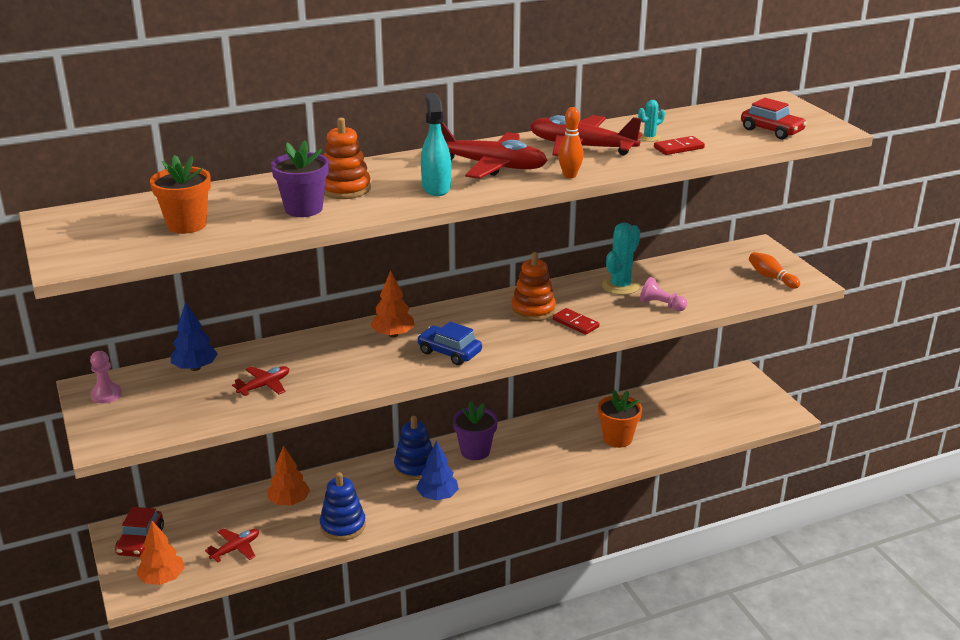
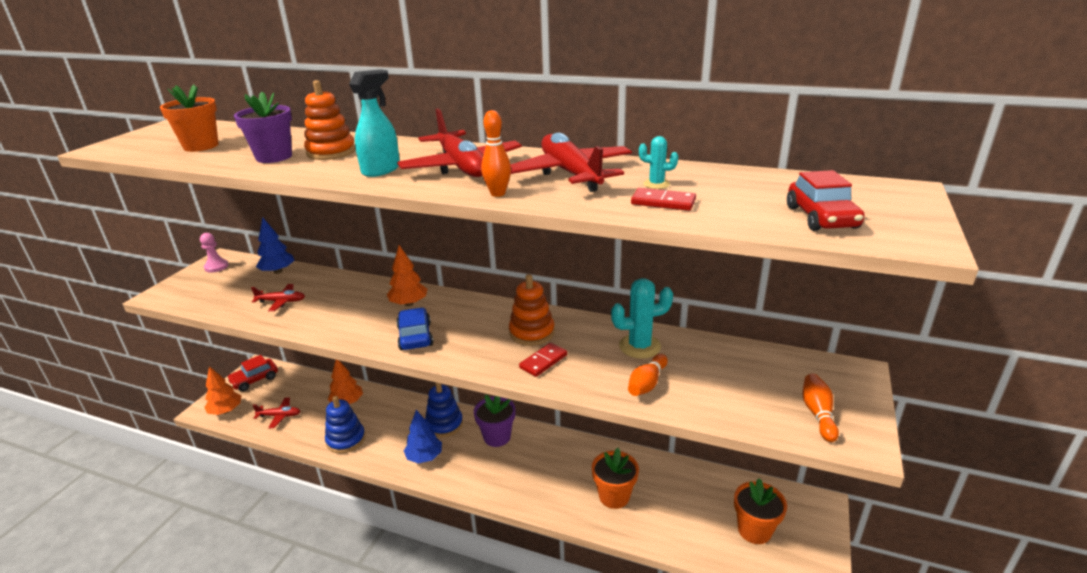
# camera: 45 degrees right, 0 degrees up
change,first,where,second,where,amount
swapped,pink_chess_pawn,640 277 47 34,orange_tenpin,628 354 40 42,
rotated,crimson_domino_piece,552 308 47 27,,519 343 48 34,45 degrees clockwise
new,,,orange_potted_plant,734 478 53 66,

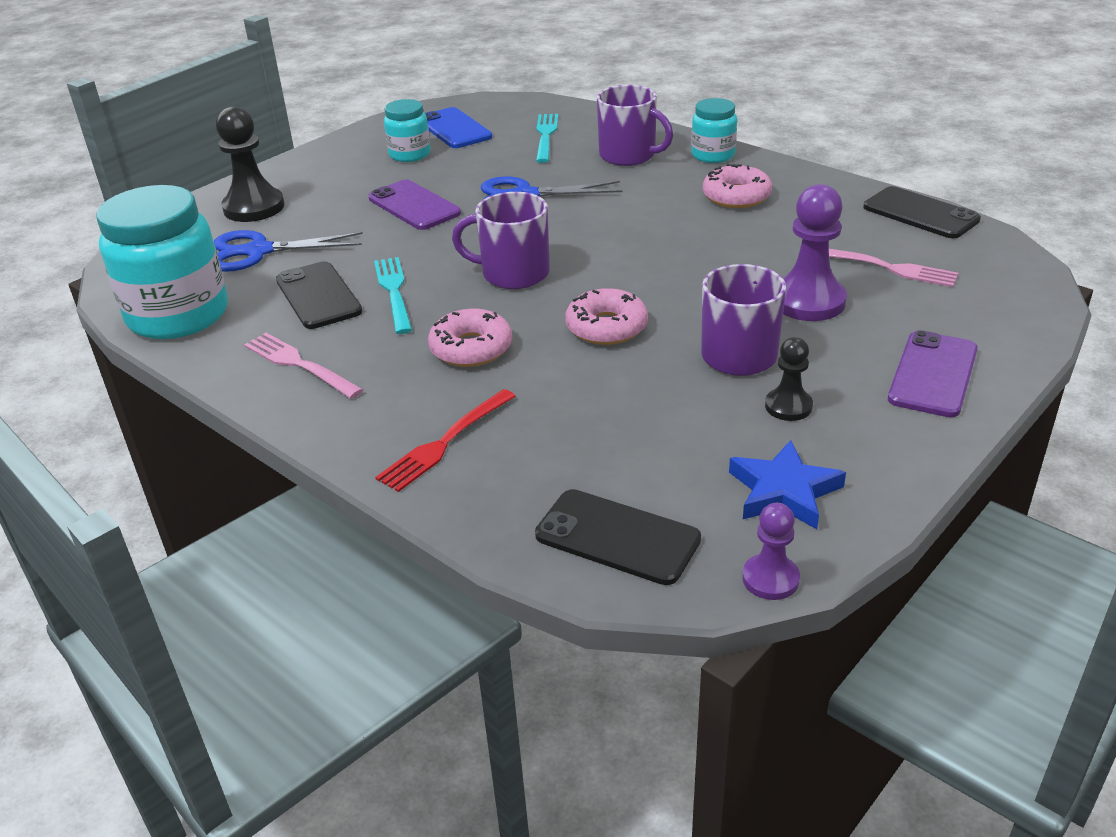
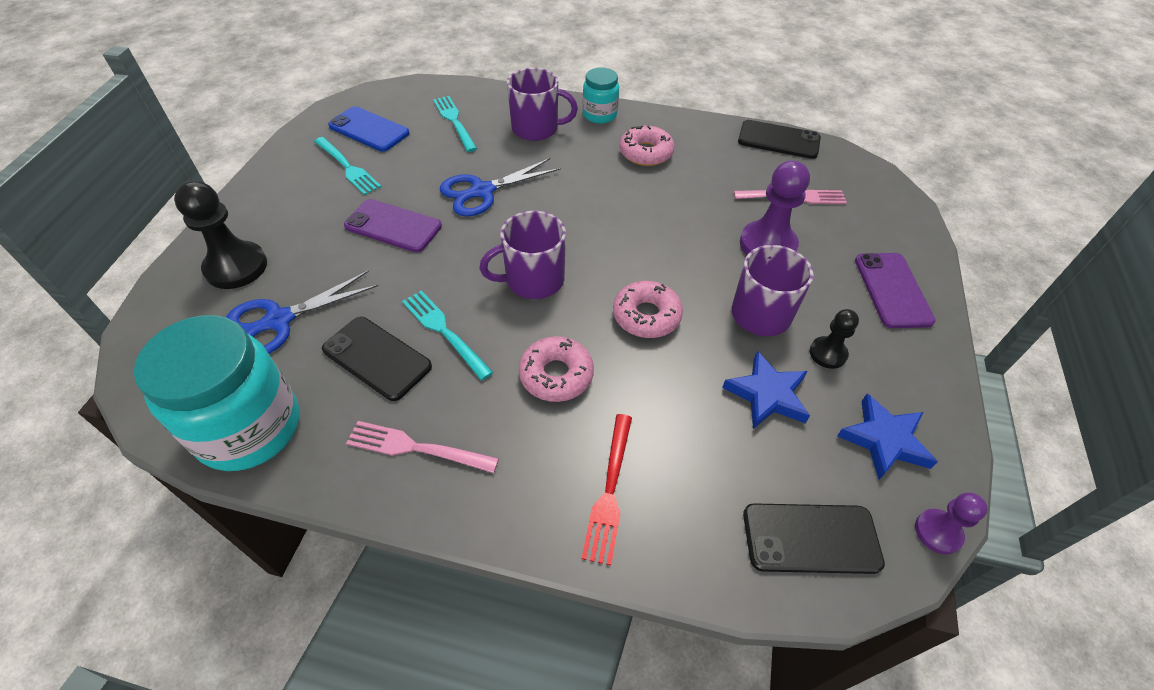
# camera: 30 degrees left, 15 degrees up
change,first,where,second,where,amount
swapped,aqua_jar,384 99 47 63,aqua_fork,314 137 67 58,
new,,,royal_blue_star_shape,722 351 88 78,

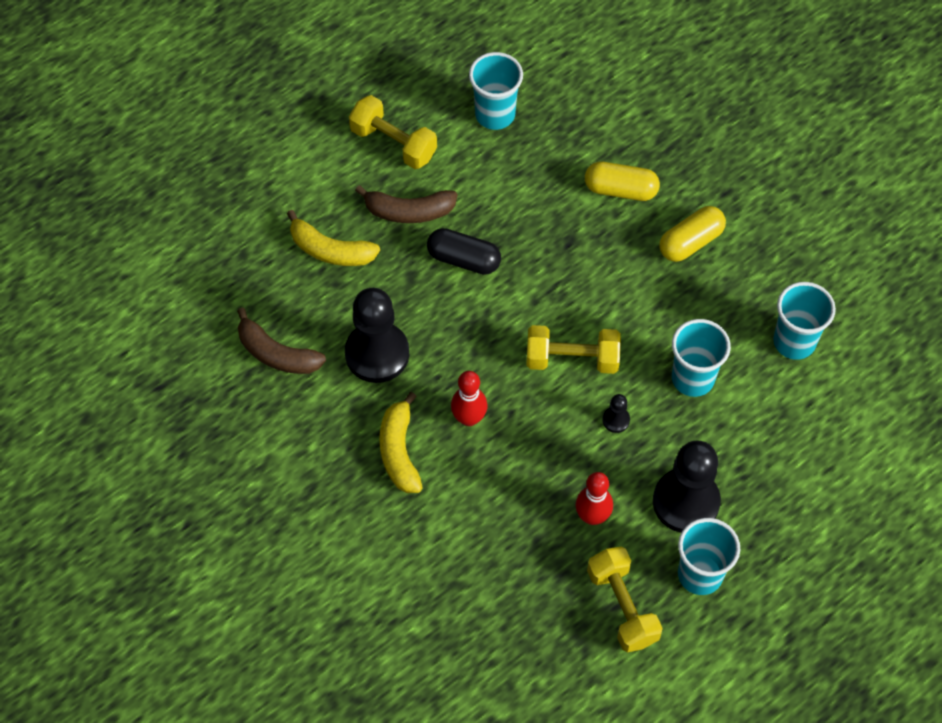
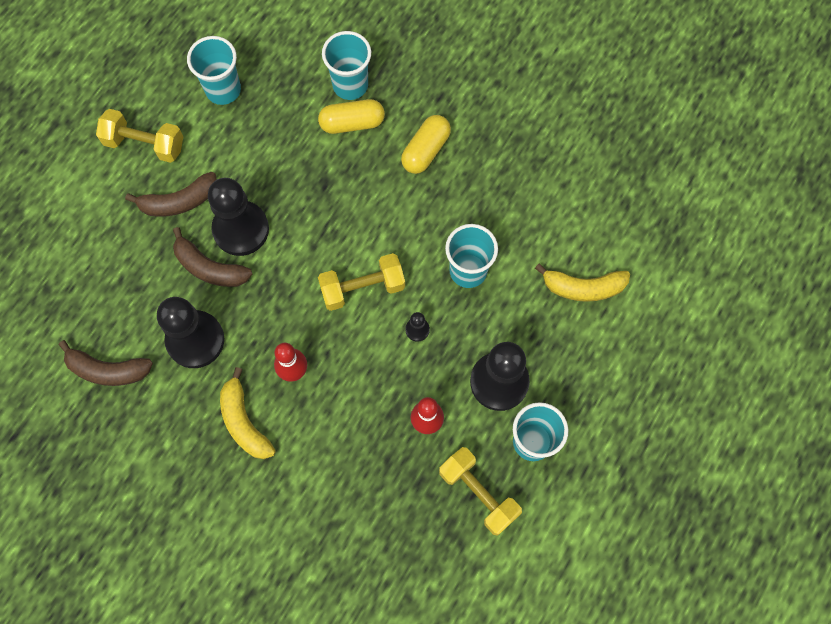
# camera: 20 degrees left, 10 degrees up
change,first,where,second,where,amount
shifted,yellow_banana_fruit,287 210 93 56,,535 263 95 39,
swapped,black_pill,427 228 74 46,black_chess_pawn,208 178 61 78,
shifted,aqua_cup,773 282 63 78,,322 31 49 69,
new,,,dark_brown_banana_fruit,173 227 79 60,

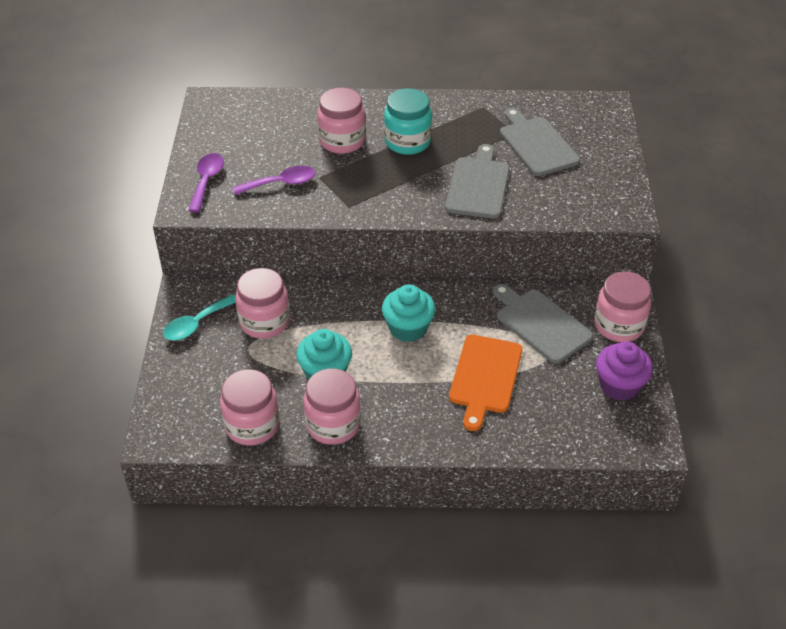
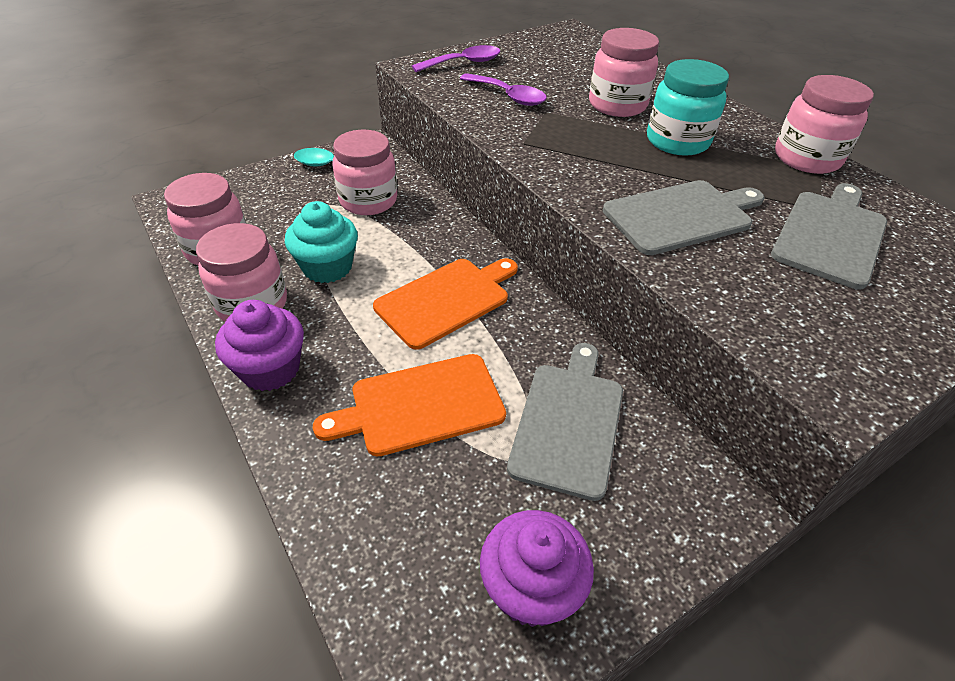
# camera: 55 degrees right, 0 degrees up
change,first,where,second,where,amount
shifted,pink_jar,594 271 57 71,,775 75 99 99,
swapped,aqua_fairy_cake,382 284 53 58,orange_chopping_board,373 258 145 92,
new,,,royal_purple_fairy_cake,215 300 89 91,

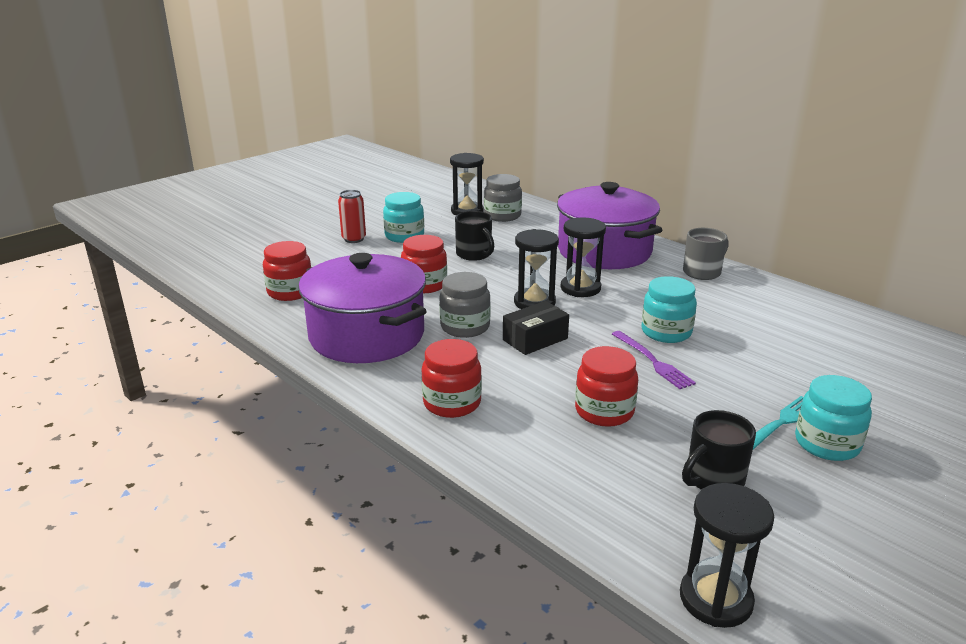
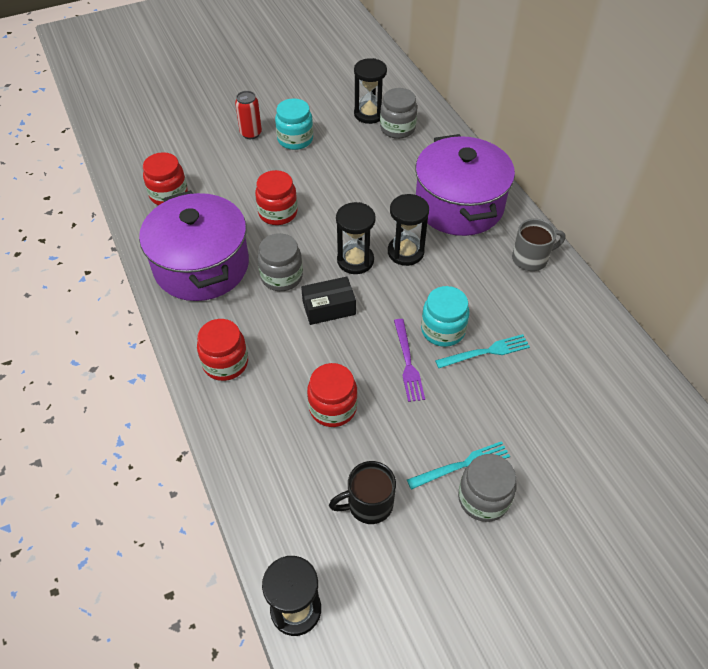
# camera: 20 degrees right, 25 degrees up
change,first,where,second,where,amount
gone,black_tea_mug,455 211 39 50,,,
repainted,aqua_jar,795 375 77 86,gray_jar,458 454 59 68,
new,,,aqua_fork,435 334 95 34,

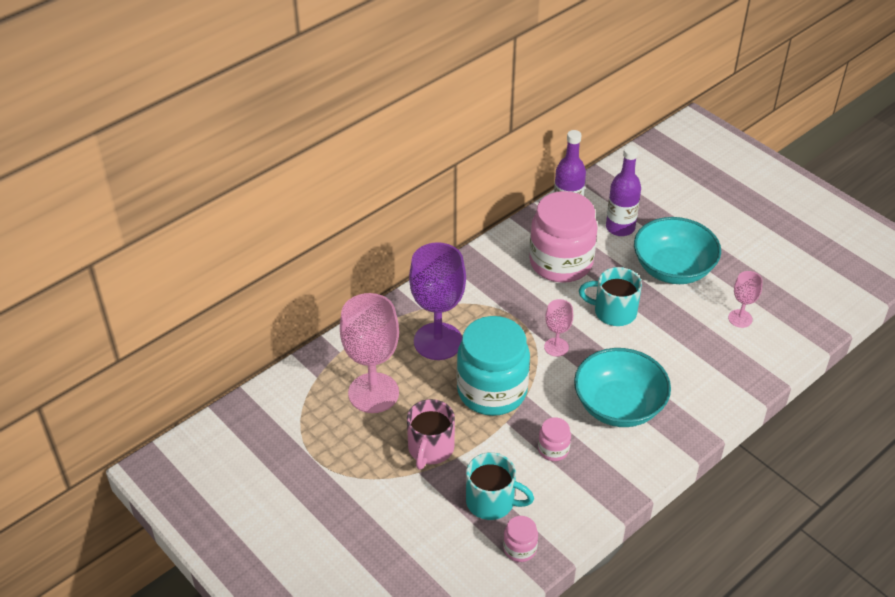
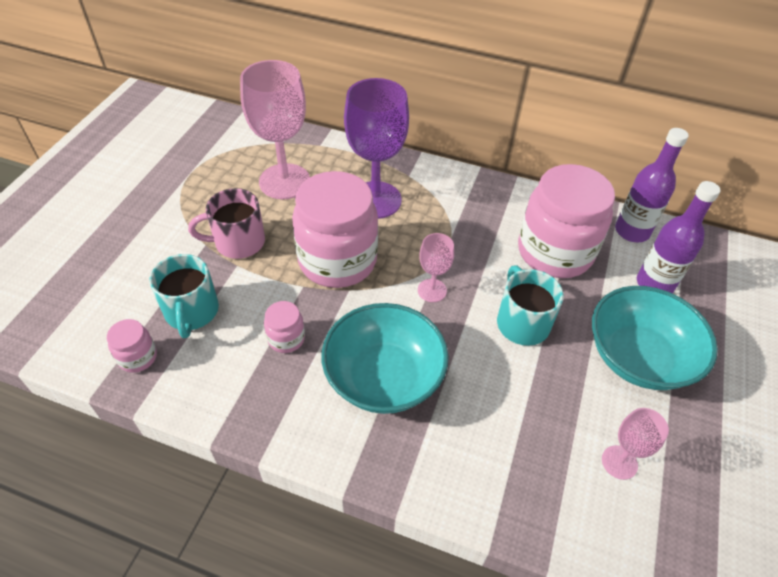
# camera: 60 degrees right, 5 degrees up
change,first,where,second,where,amount
repainted,aqua_jar,457 316 73 100,pink_jar,292 171 86 117,

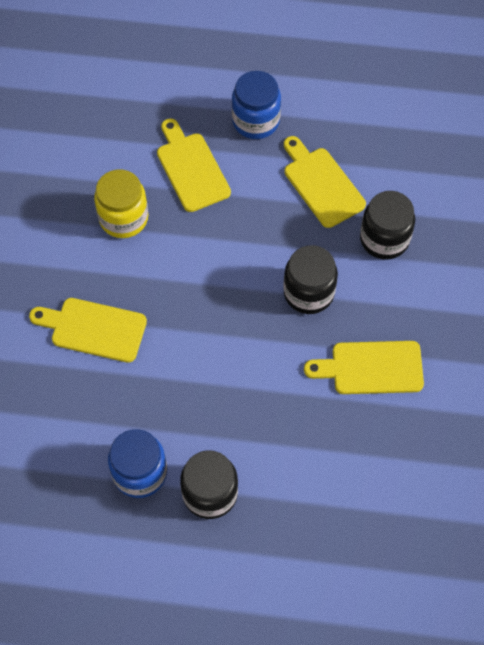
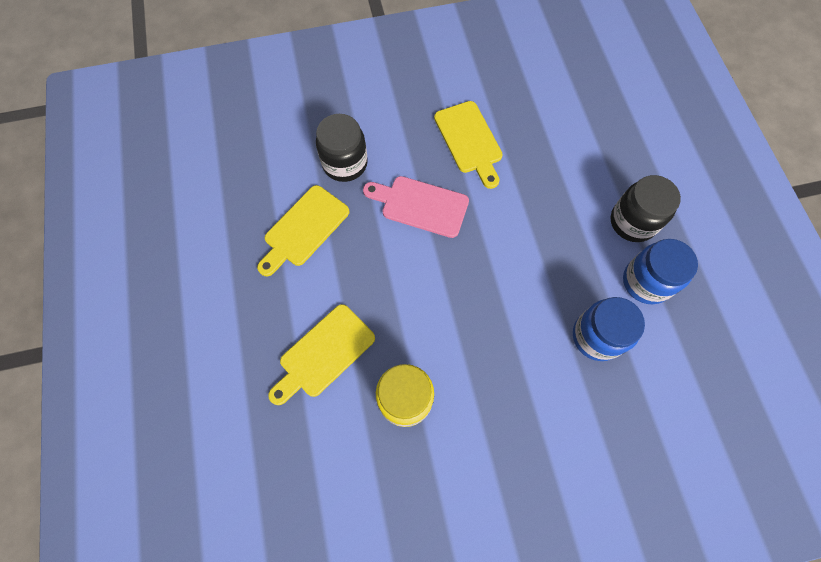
# camera: 110 degrees left, 5 degrees up
change,first,where,second,where,amount
shifted,royal_blue_jar,232 71 49 68,,573 297 72 64,
swapped,black_jar,283 245 55 69,pink_chopping_board,363 176 106 62,
gone,yellow_chopping_board,29 298 118 65,,,

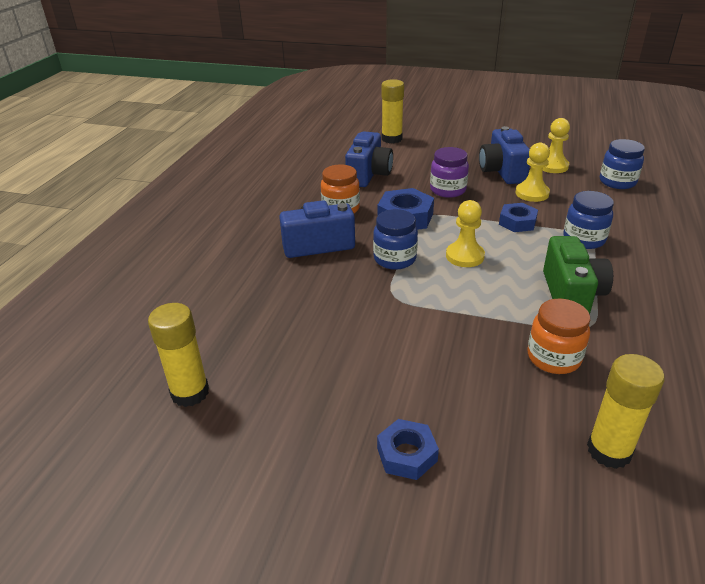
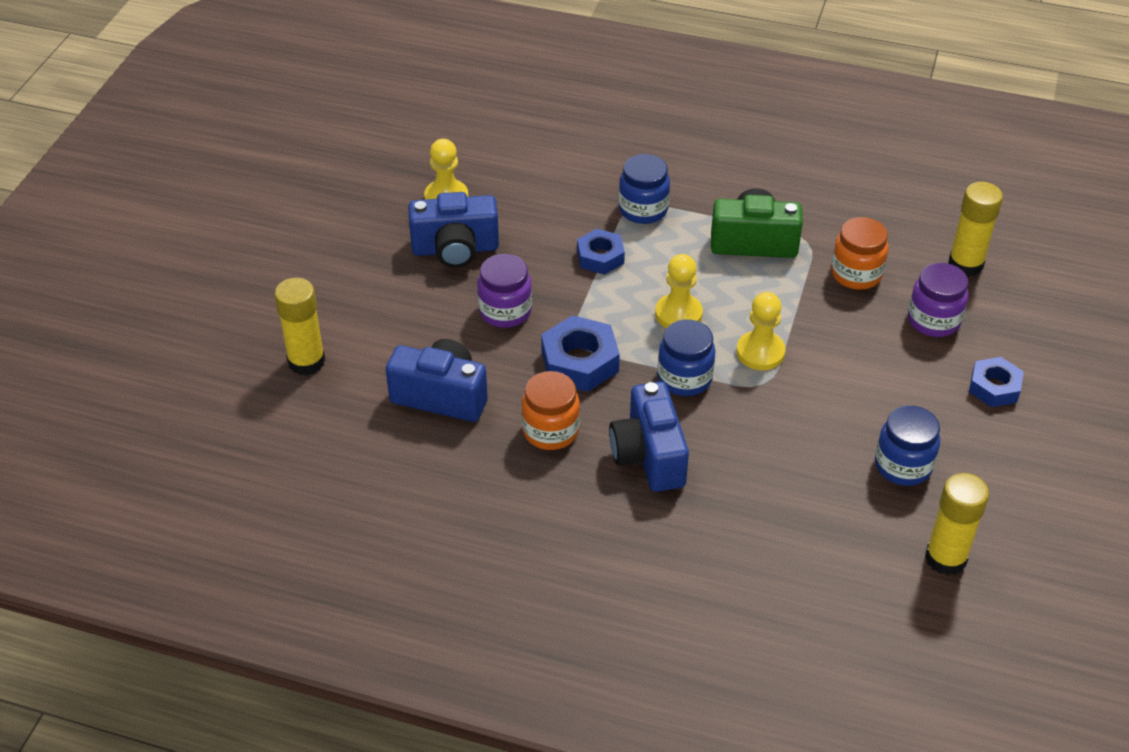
# camera: 90 degrees left, 10 degrees up
change,first,where,second,where,amount
shifted,royal_blue_jar,600 139 45 50,,875 405 65 81,
shifted,yellow_chess_pawn,515 143 35 59,,736 292 49 78,
new,,,royal_purple_jar,908 263 60 74,

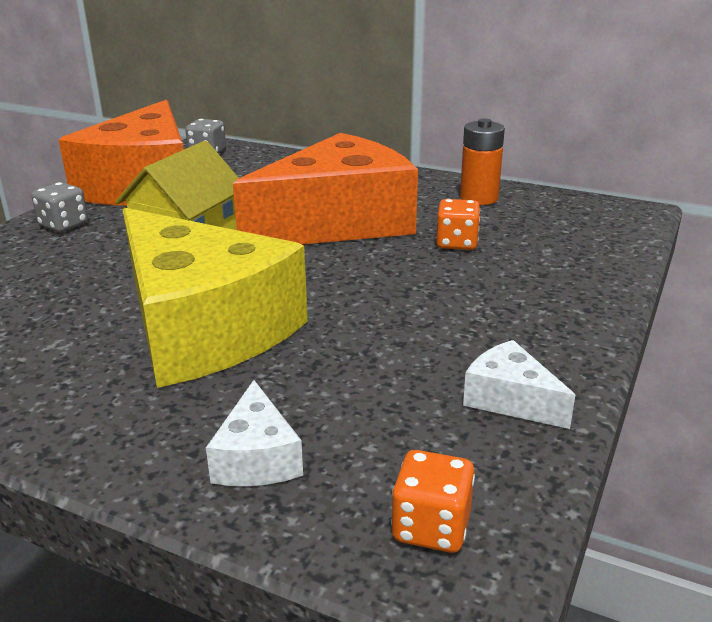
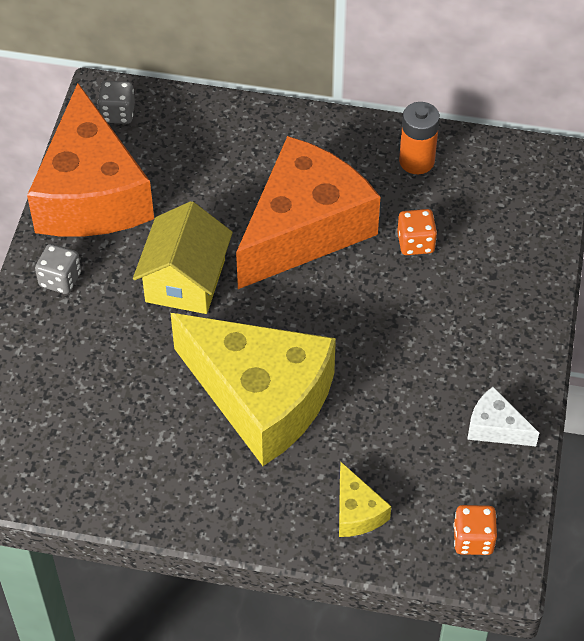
# camera: 15 degrees left, 25 degrees up
change,first,where,second,where,amount
repainted,white_cheese,206 380 97 106,yellow_cheese,339 462 52 75,

